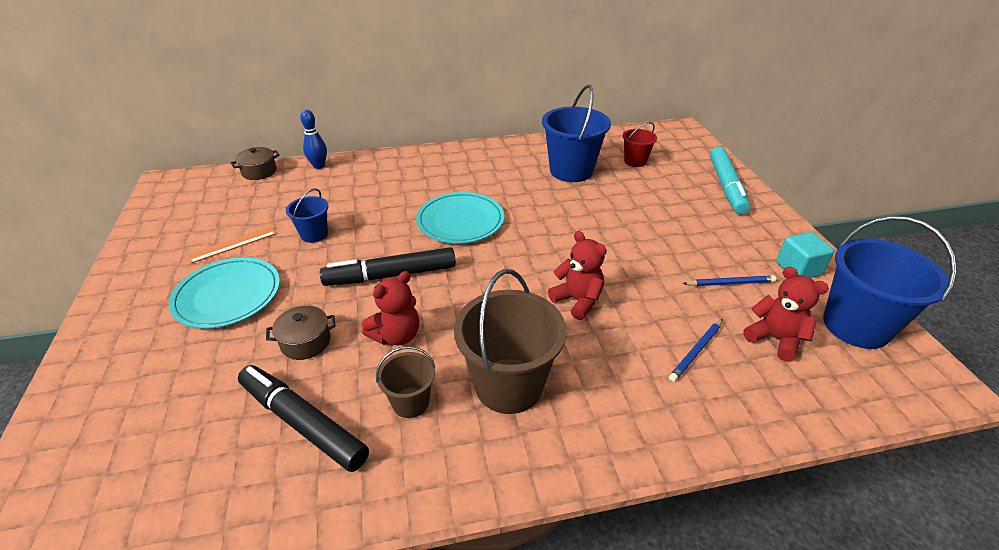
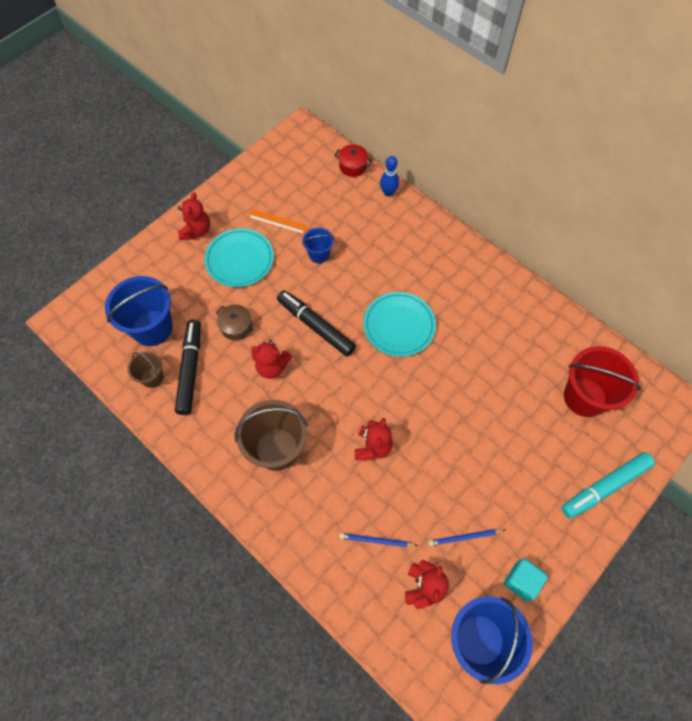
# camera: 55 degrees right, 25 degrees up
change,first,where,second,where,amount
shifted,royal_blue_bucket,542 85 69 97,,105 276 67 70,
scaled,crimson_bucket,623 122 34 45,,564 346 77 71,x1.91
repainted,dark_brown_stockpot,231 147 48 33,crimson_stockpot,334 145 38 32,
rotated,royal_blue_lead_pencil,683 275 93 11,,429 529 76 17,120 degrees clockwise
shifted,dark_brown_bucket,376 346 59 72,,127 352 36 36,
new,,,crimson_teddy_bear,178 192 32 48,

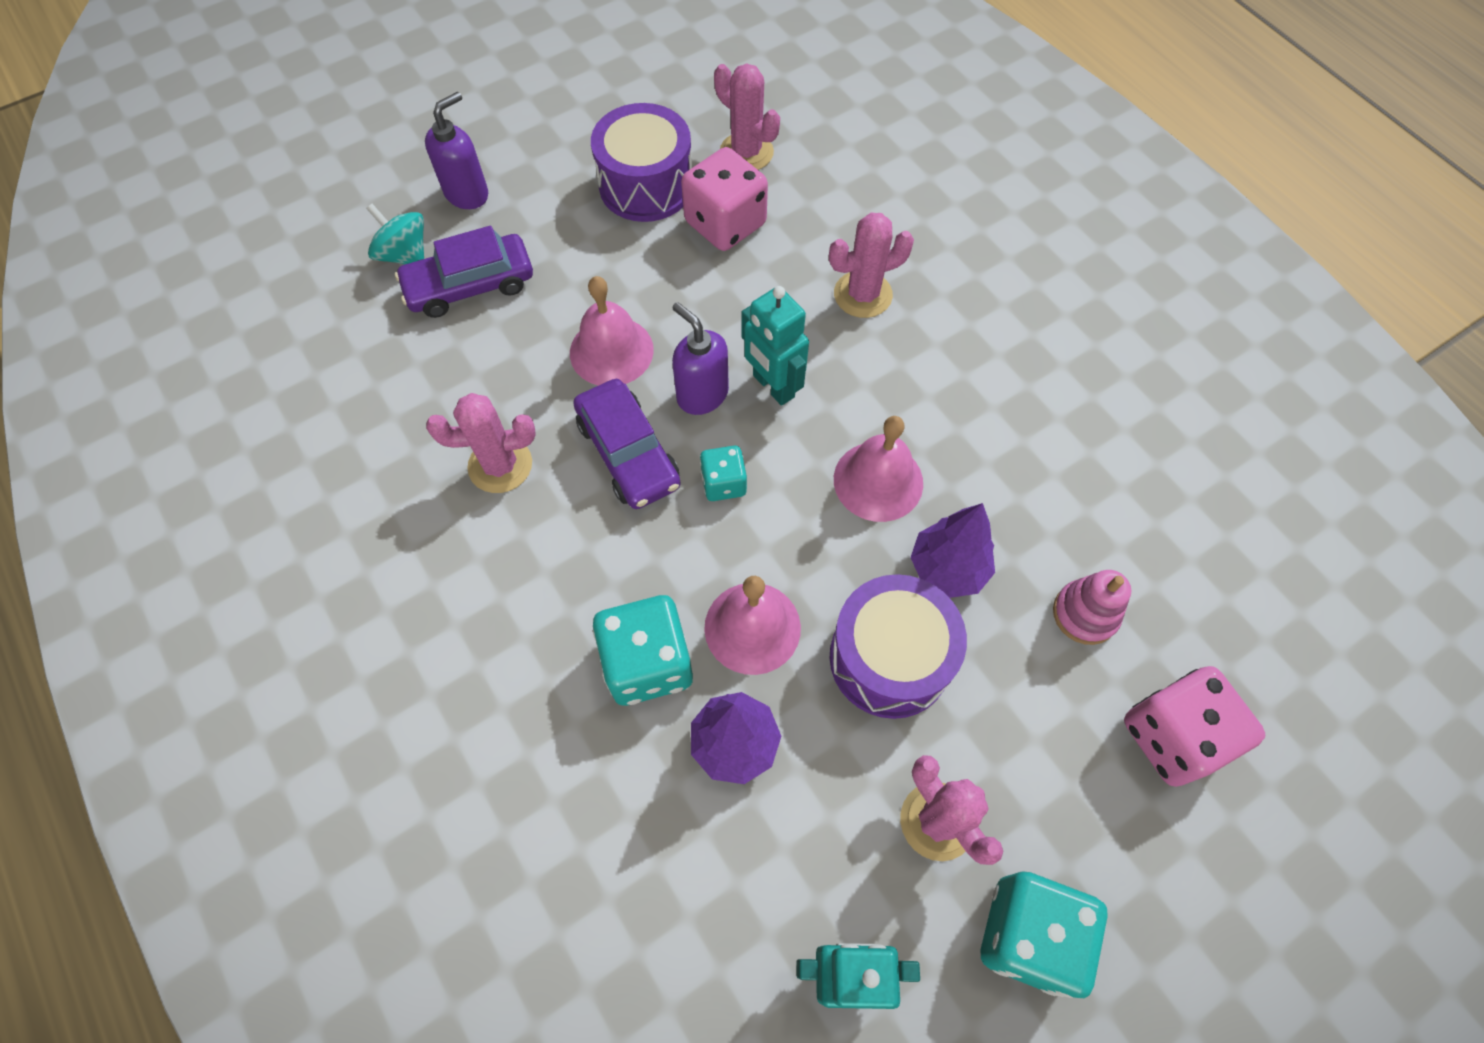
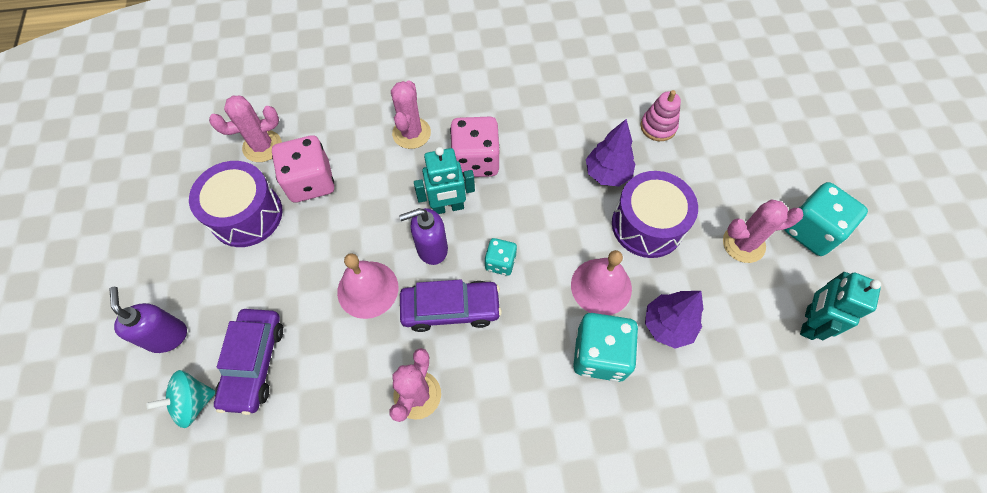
# camera: 65 degrees left, 0 degrees up
change,first,where,second,where,amount
gone,pink_school_bell,834 416 89 106,,,
shifted,pink_dice,1124 666 141 121,,450 117 49 60,

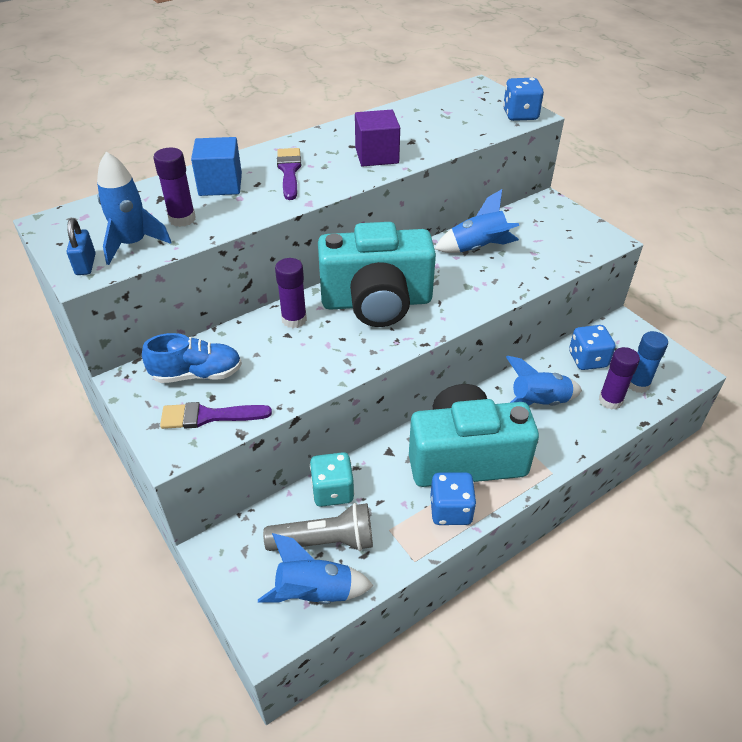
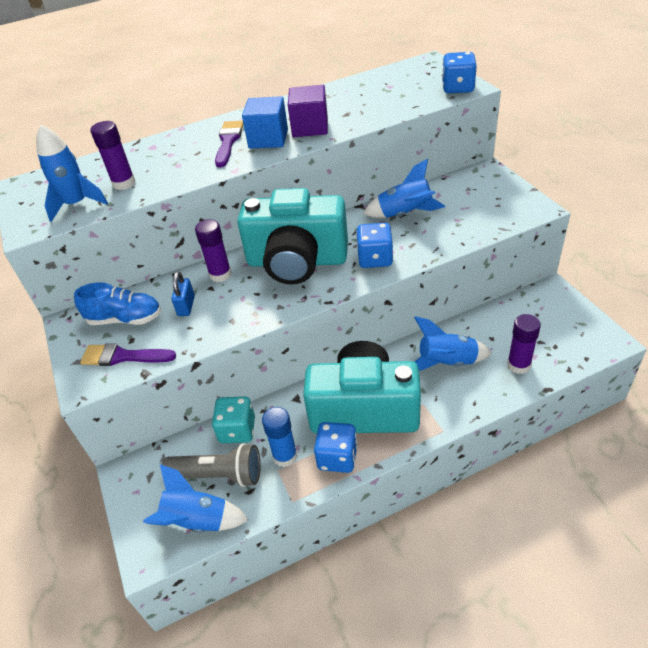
# camera: 15 degrees right, 0 degrees up
change,first,where,second,where,amount
shifted,royal_blue_block,191 137 51 59,,242 96 46 53,
shifted,royal_blue_small_lock,67 218 28 57,,171 271 24 45,
shifted,royal_blue_dice,569 325 46 45,,356 223 37 45,
shifted,royal_blue_glue,629 331 39 62,,262 407 36 60,

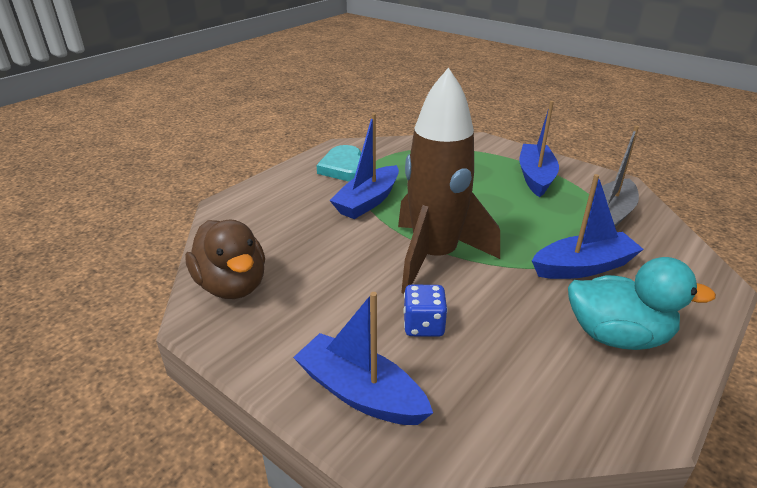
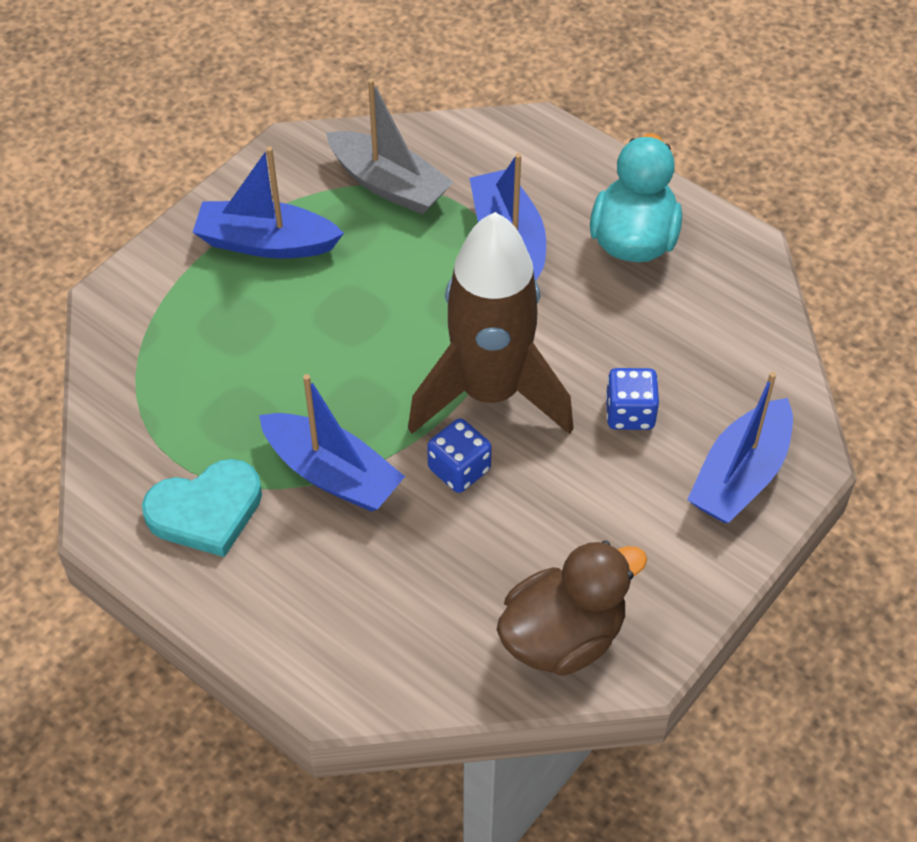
# camera: 90 degrees left, 20 degrees up
change,first,where,second,where,amount
new,,,royal_blue_dice,427 418 65 75,

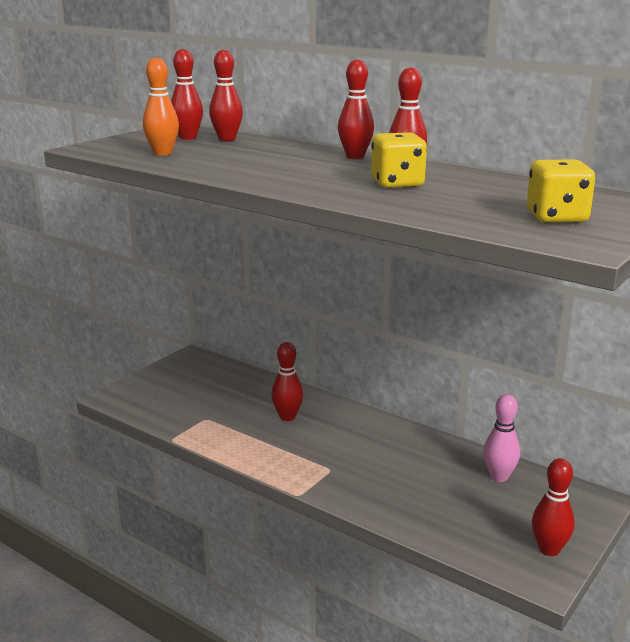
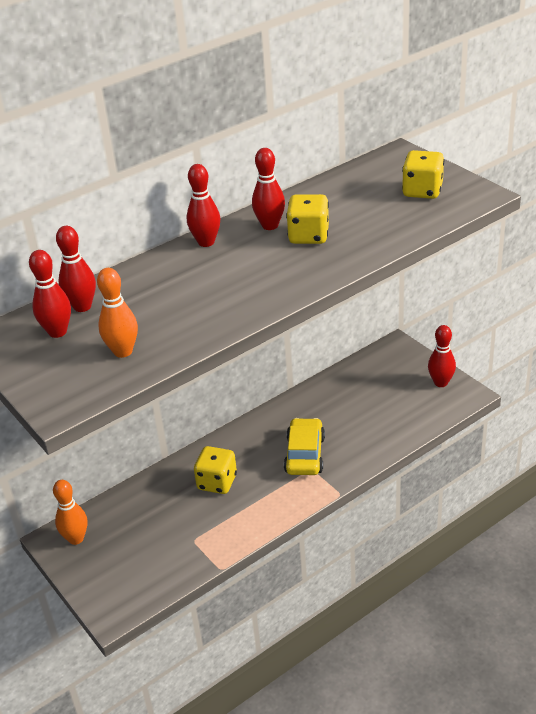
# camera: 70 degrees left, 15 degrees up
change,first,where,second,where,amount
swapped,crimson_tenpin,271 342 32 79,yellow_dice,194 446 43 48,
gone,pink_tenpin,483 394 37 88,,,
new,,,yellow_toy_car,284 418 41 57,
new,,,orange_tenpin,53 480 34 65,

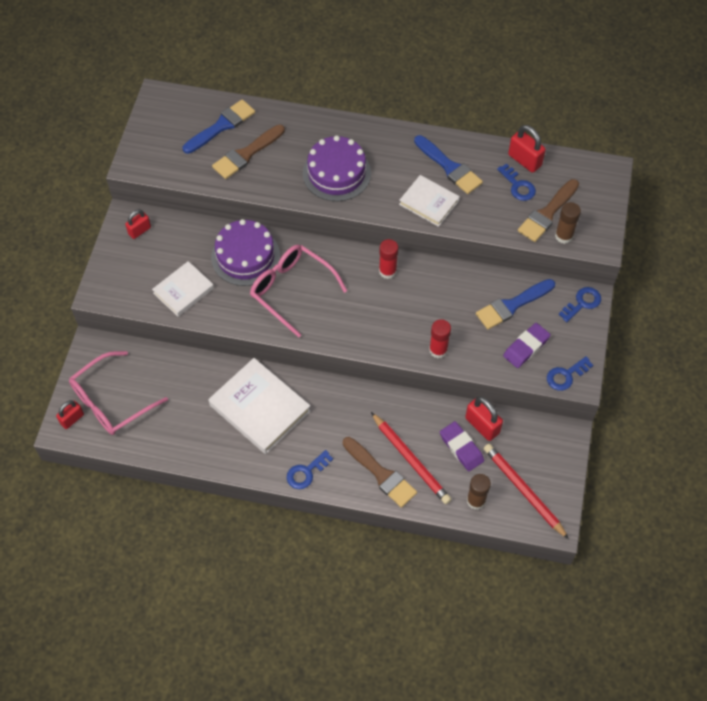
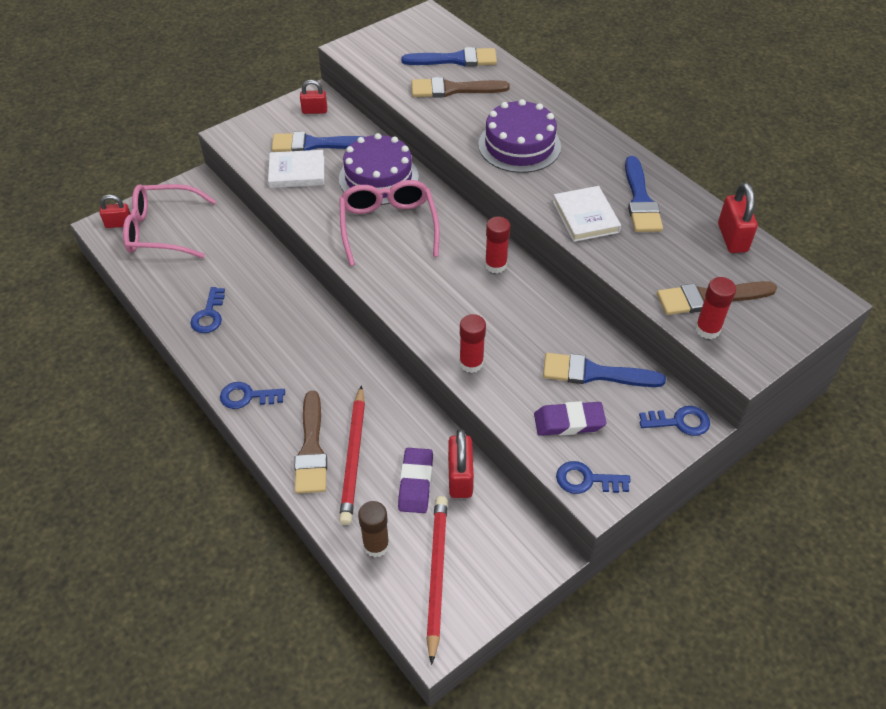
# camera: 40 degrees right, 10 degrees down
change,first,where,second,where,amount
shifted,royal_blue_door_key,497 163 39 38,,190 287 35 46,
repainted,dark_brown_glue,555 202 26 42,crimson_glue,695 277 41 62,
gone,white_hardback,208 358 103 96,,,
new,,,royal_blue_paintbrush,271 132 92 20,

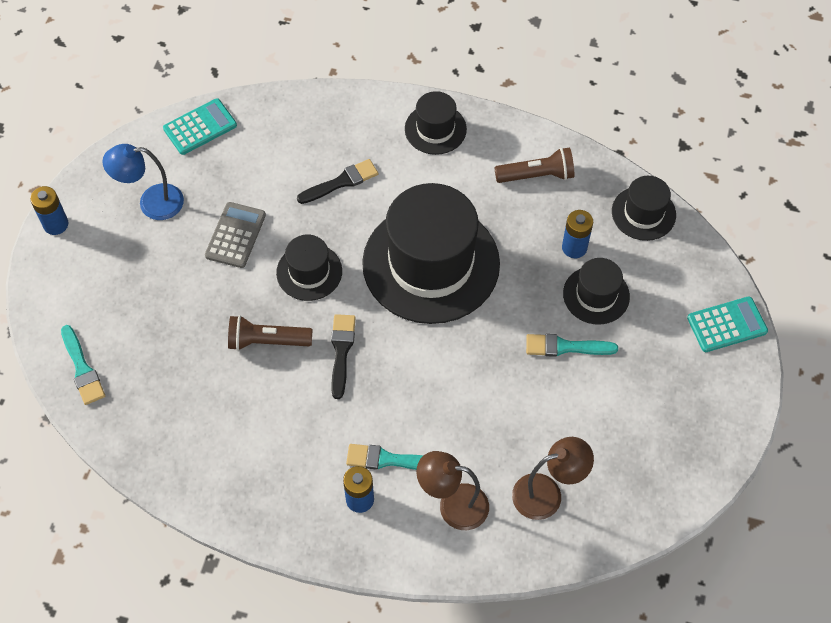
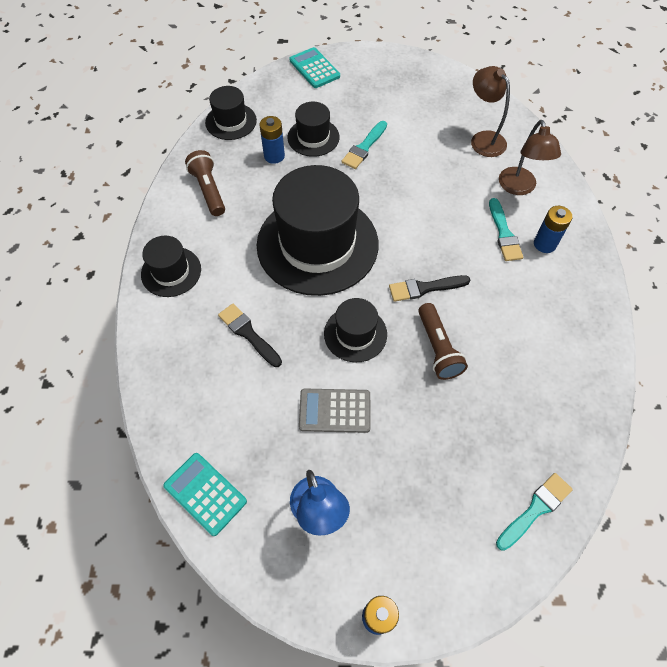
# camera: 105 degrees left, 0 degrees up
change,first,where,second,where,amount
rotated,aqua_paintbrush,526 334 92 23,,342 121 45 48,45 degrees clockwise

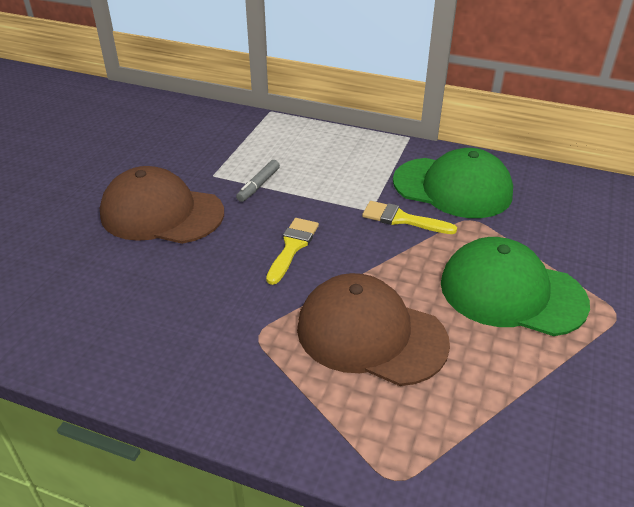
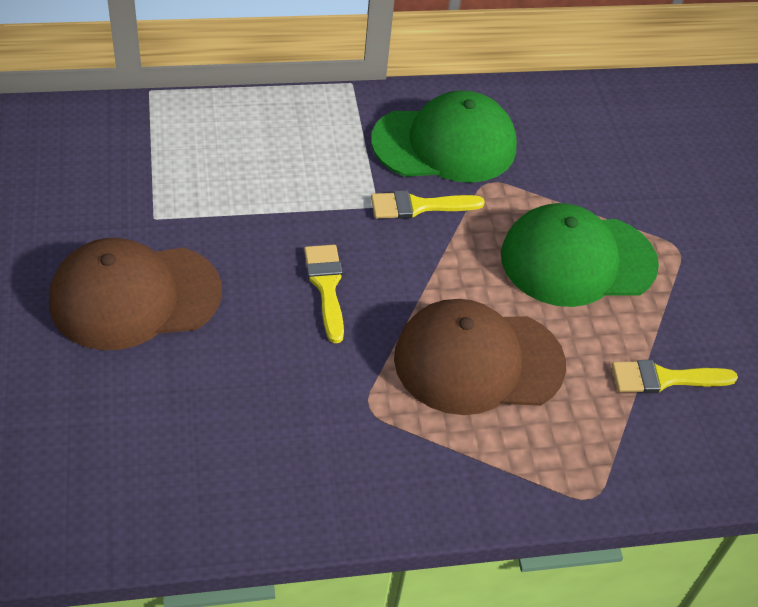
# camera: 35 degrees left, 10 degrees up
change,first,where,second,where,amount
gone,gray_marker_pen,236 160 44 42,,,
new,,,yellow_paintbrush,612 360 126 33,

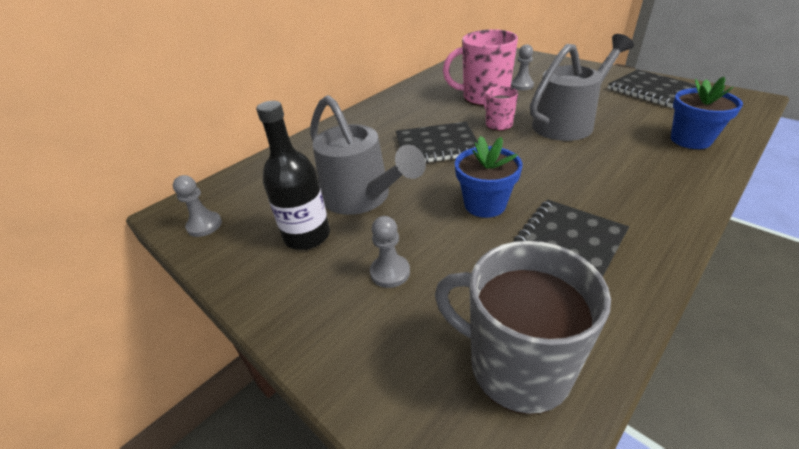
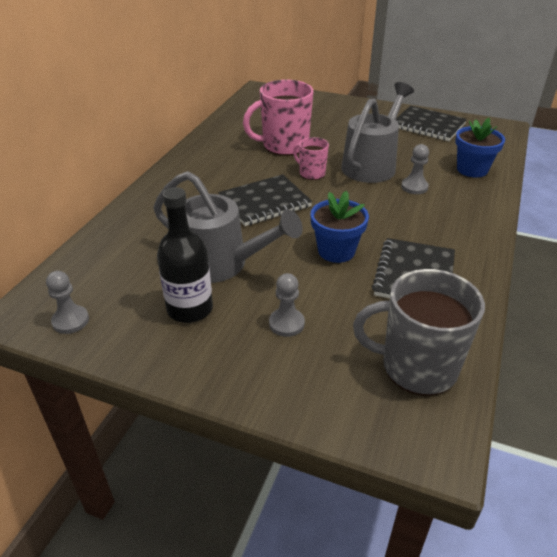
# camera: 25 degrees left, 0 degrees up
change,first,where,second,where,amount
shifted,gray_chess_pawn,511 44 23 46,,401 144 28 50,

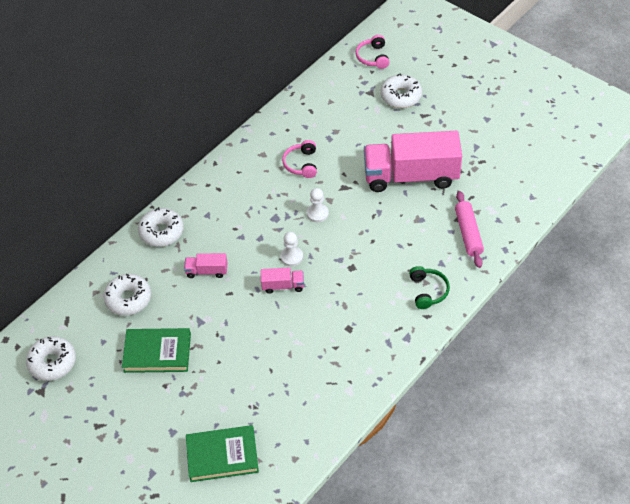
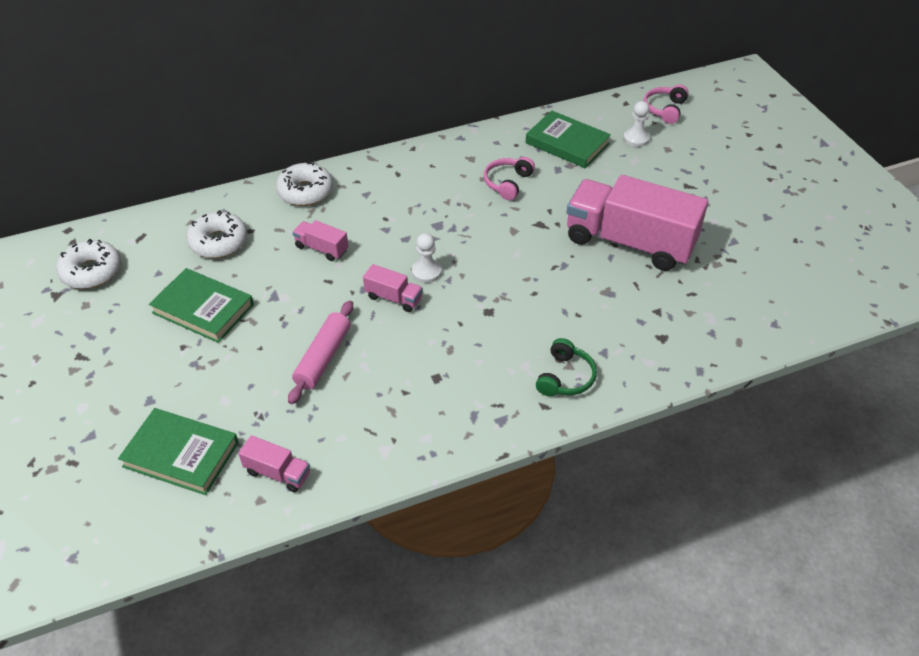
# camera: 25 degrees right, 5 degrees down
change,first,where,second,where,amount
gone,white_glazed_donut,380 73 42 35,,,
shifted,white_chess_pawn,307 188 22 34,,623 101 27 46,
shifted,pink_dough_roller,455 191 29 77,,288 301 65 103,
new,,,leaf-green_hardback,526 111 85 57,
new,,,pink_lorry,238 435 72 57,

